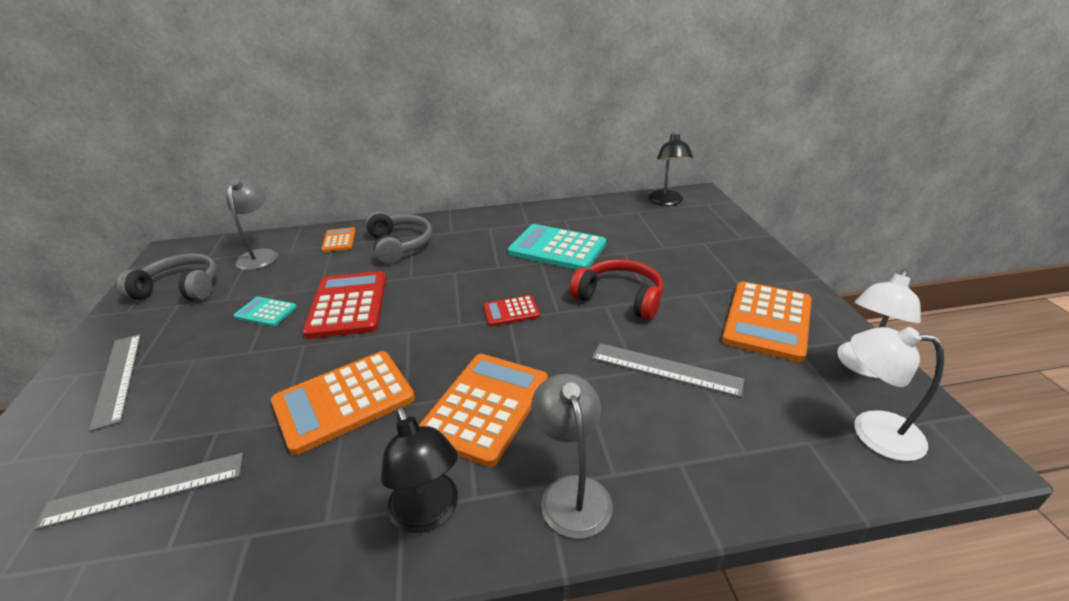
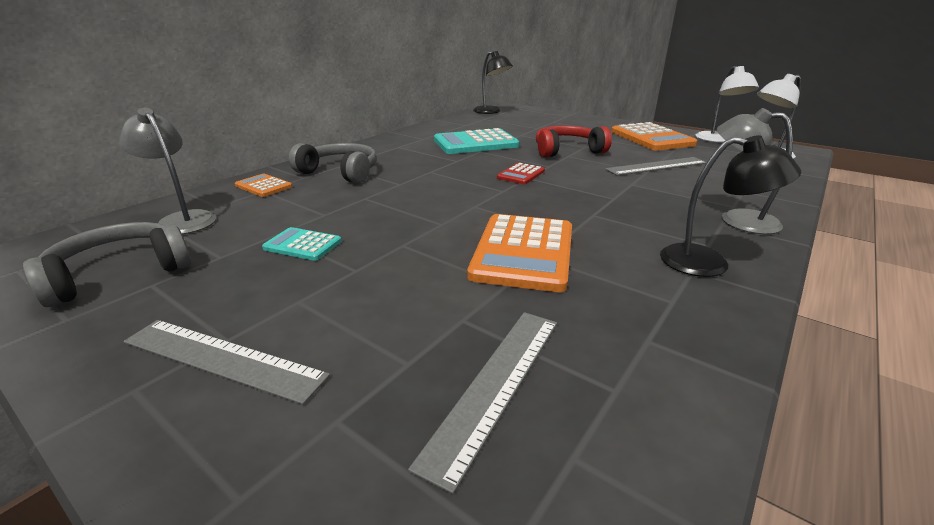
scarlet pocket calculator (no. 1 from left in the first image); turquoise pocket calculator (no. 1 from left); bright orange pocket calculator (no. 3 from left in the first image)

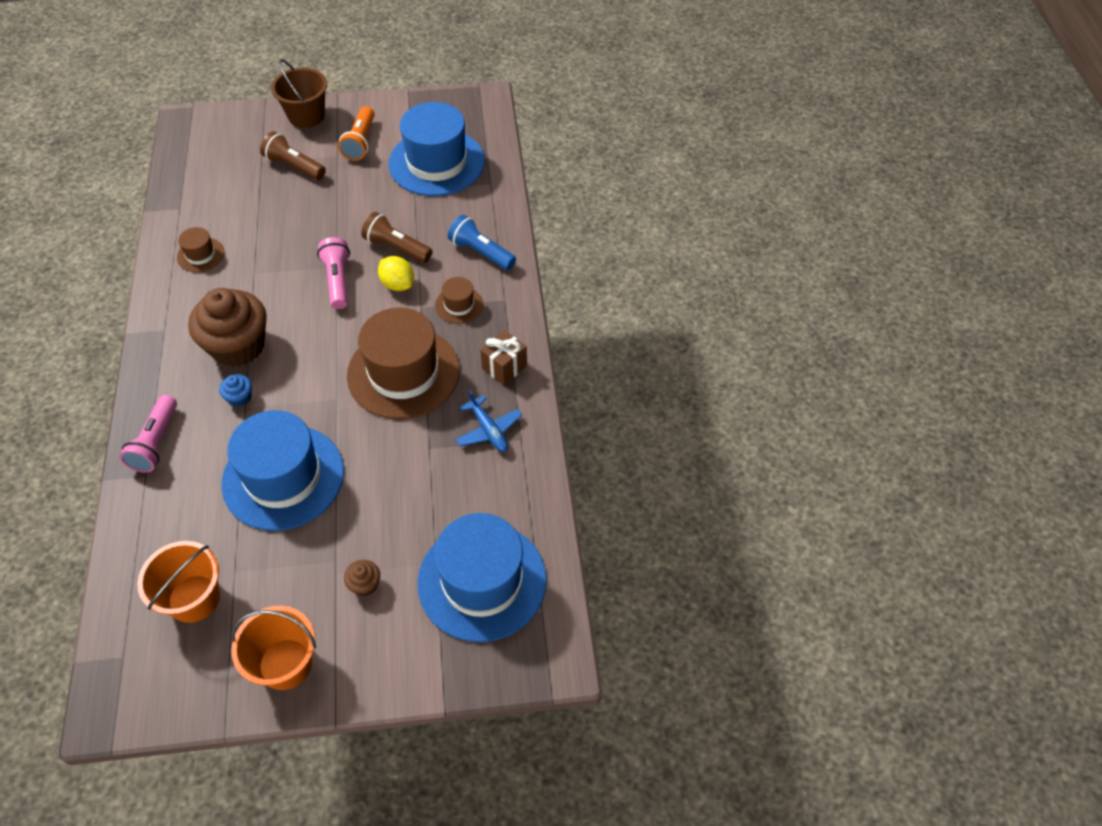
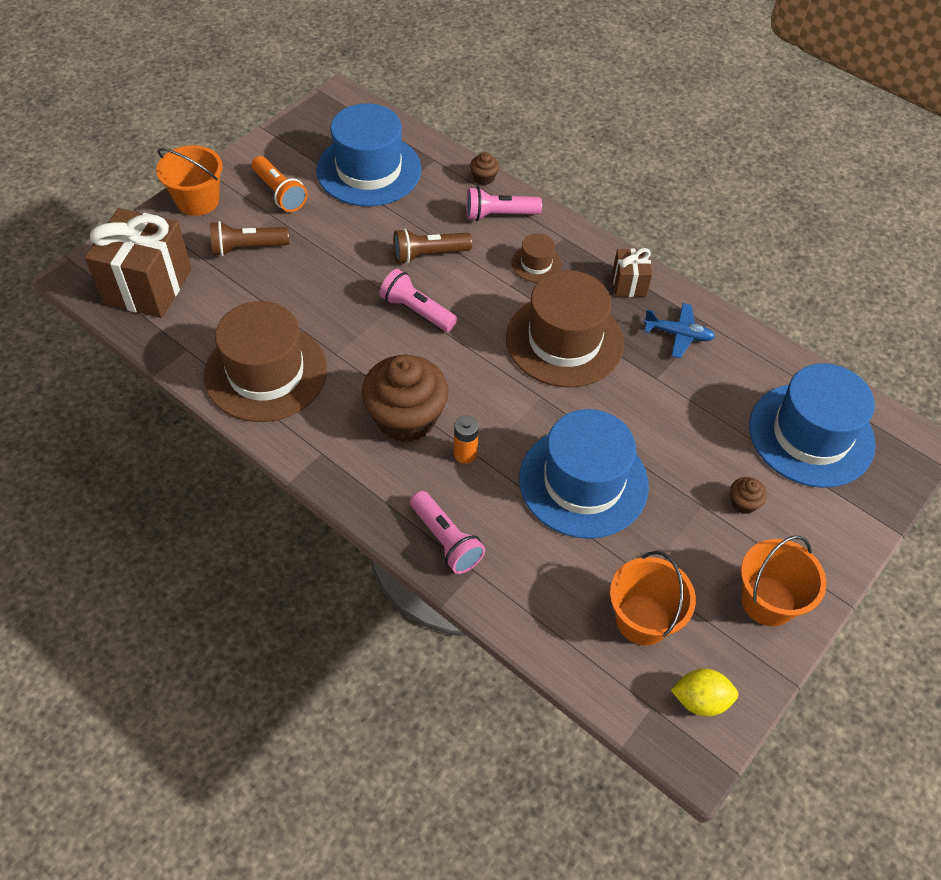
bright orange sand bucket (no. 1 from left); pink torch (no. 3 from left); brown top hat (no. 1 from left); yellow toy lemon; bright orange battery; brown cupcake (no. 2 from left); brown wrapped gift (no. 1 from left)

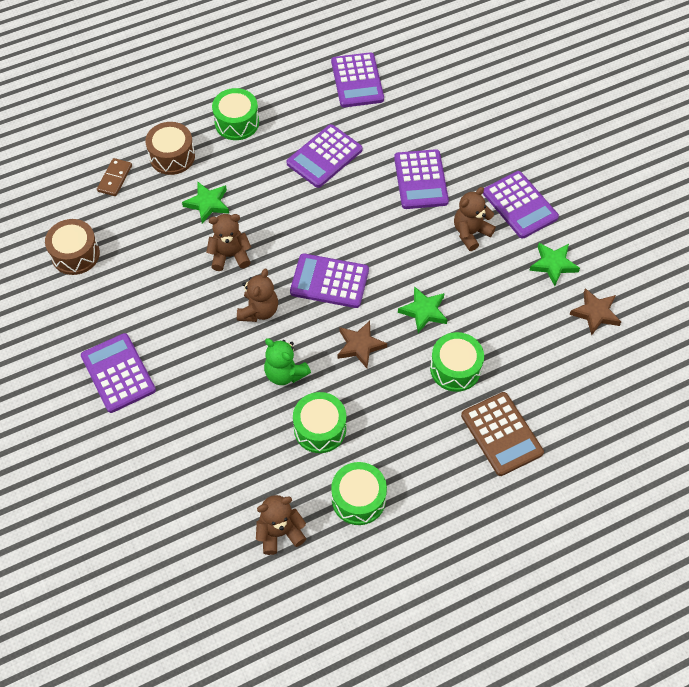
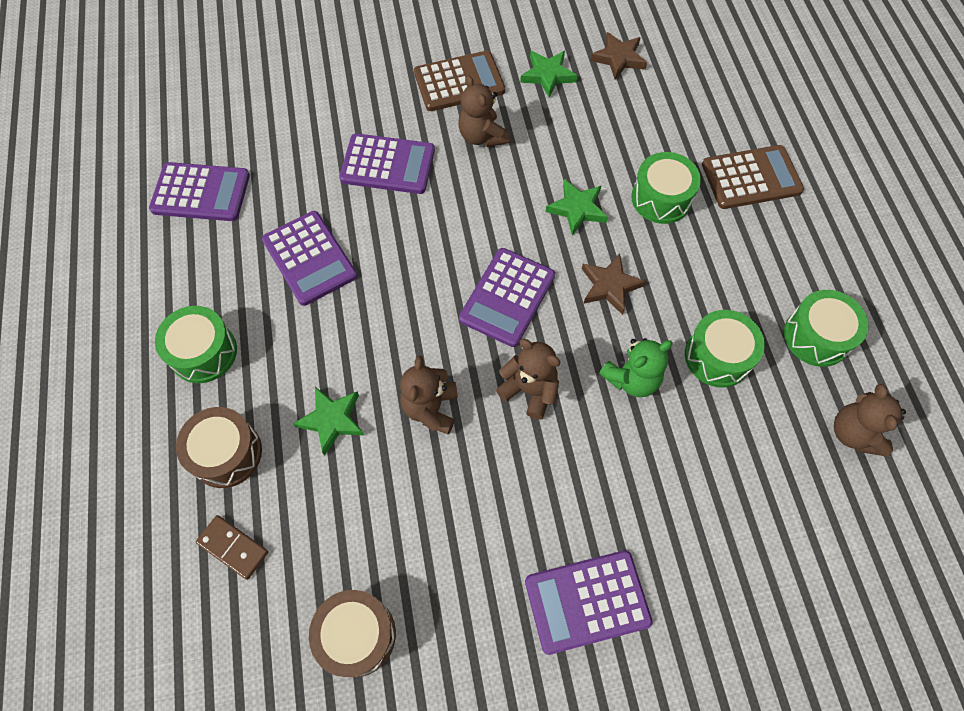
brown pocket calculator (no. 1 from left)

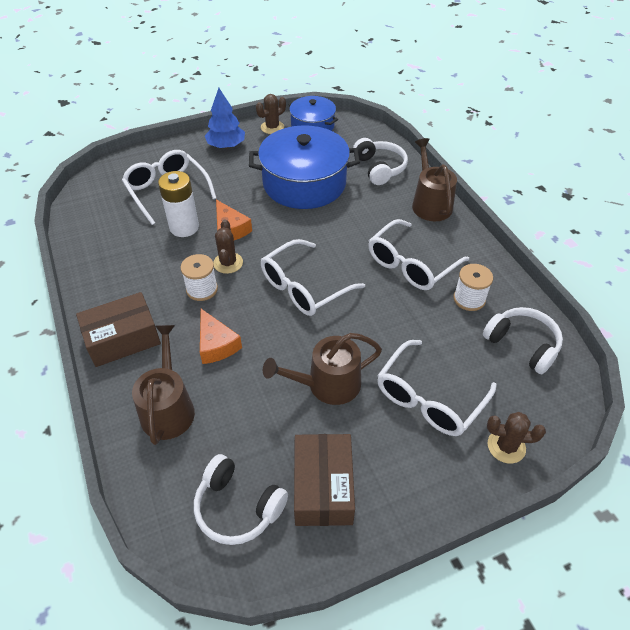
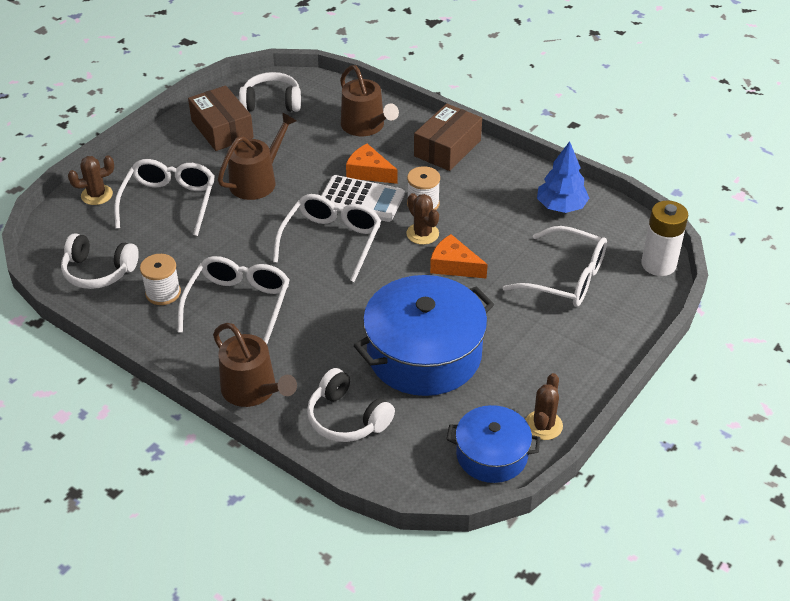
blue tree; pure white battery; pure white pocket calculator

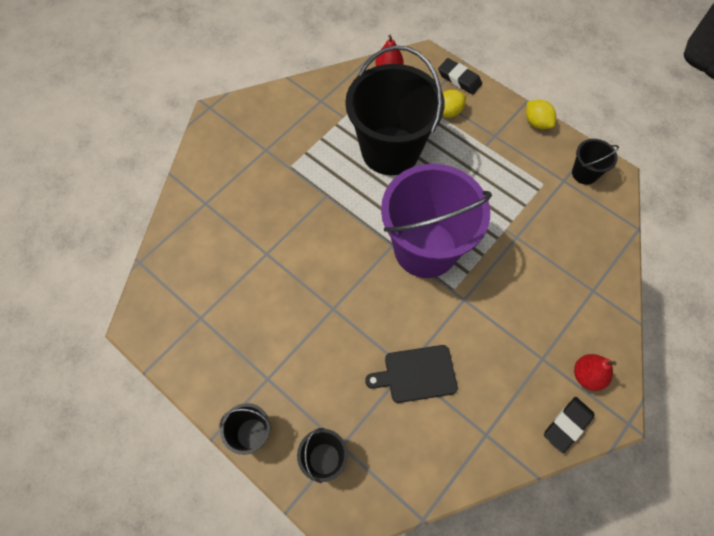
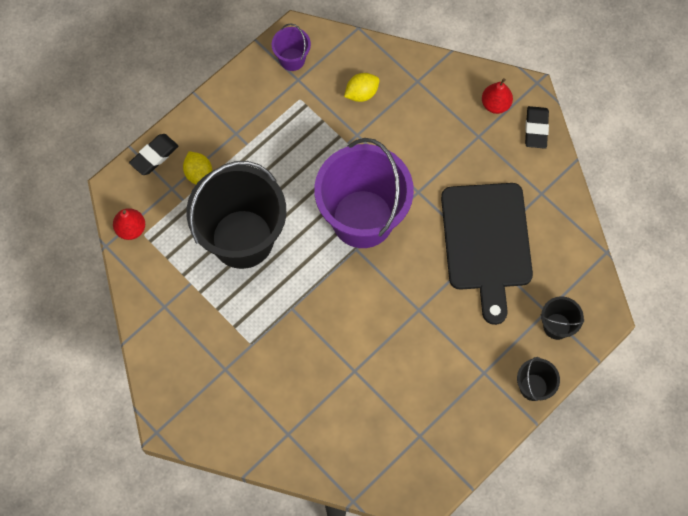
yellow toy lemon (no. 2 from left); royal purple sand bucket (no. 1 from left); black cutting board; black eraser (no. 2 from left)

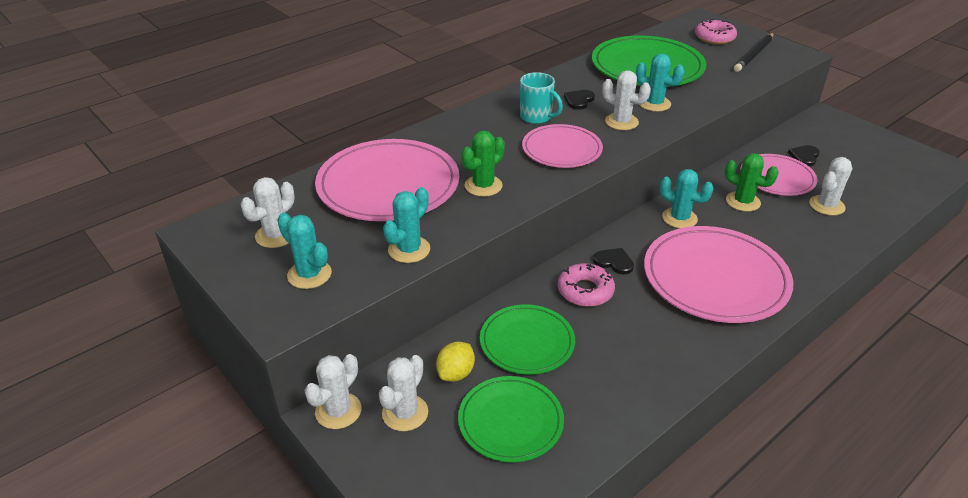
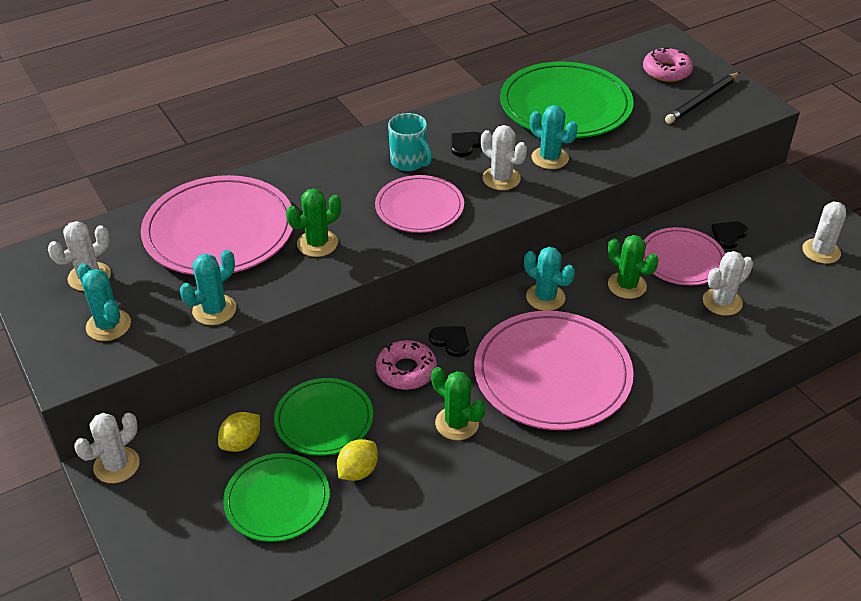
pure white cactus (no. 5 from left); green cactus (no. 2 from left); yellow toy lemon (no. 2 from left)

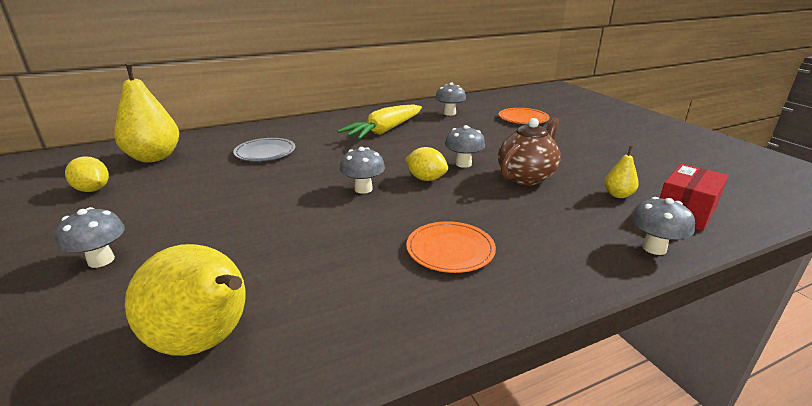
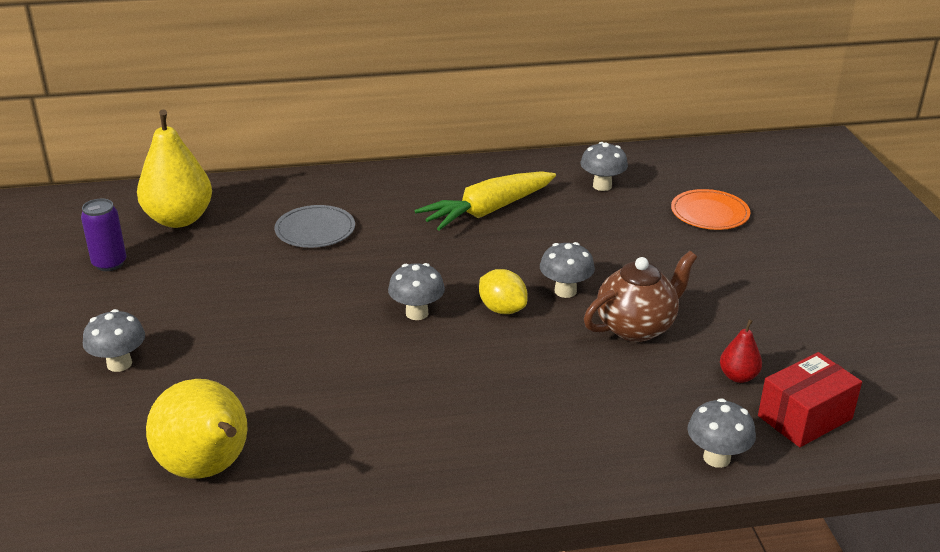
scarlet pear; royal purple soda can; bright orange dinner plate (no. 1 from left in the first image)

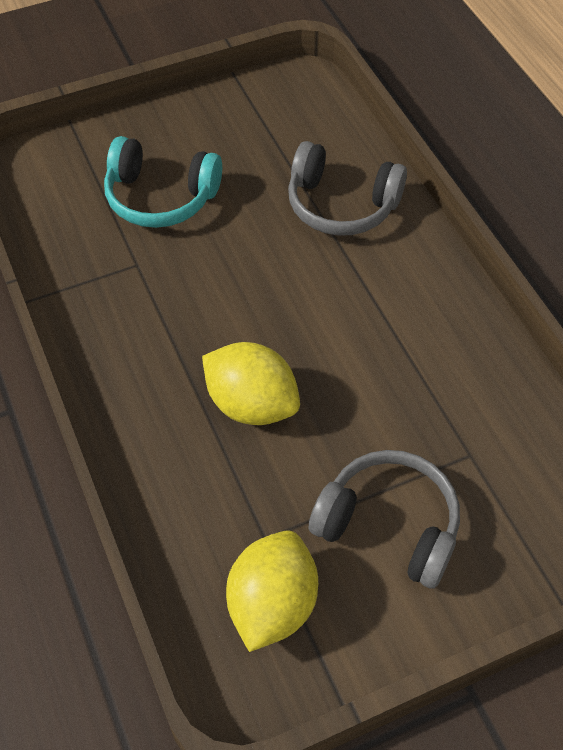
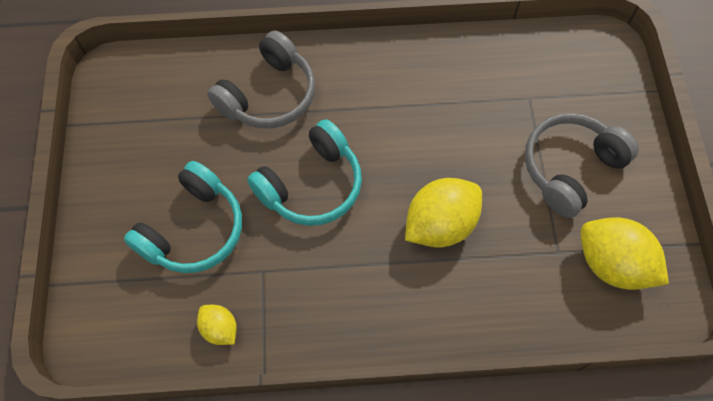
turquoise headphones (no. 2 from left); yellow toy lemon (no. 1 from left)

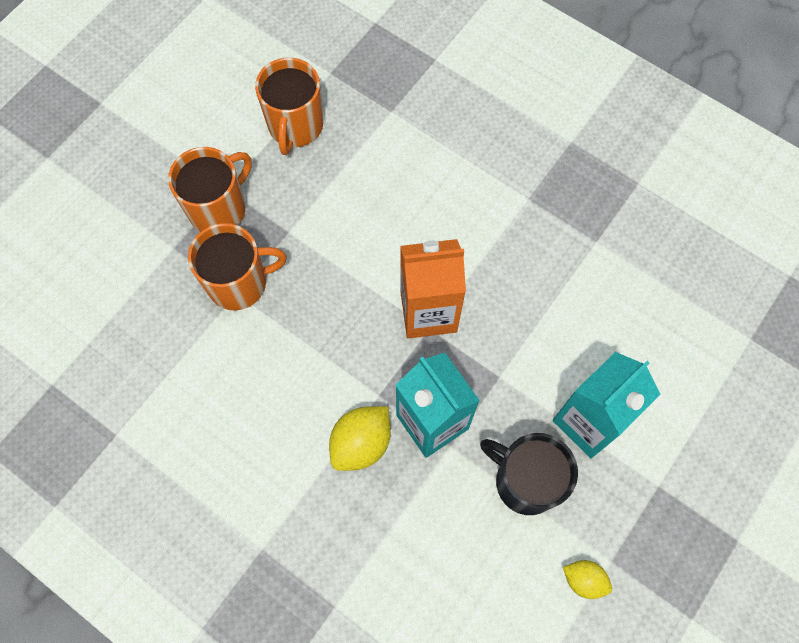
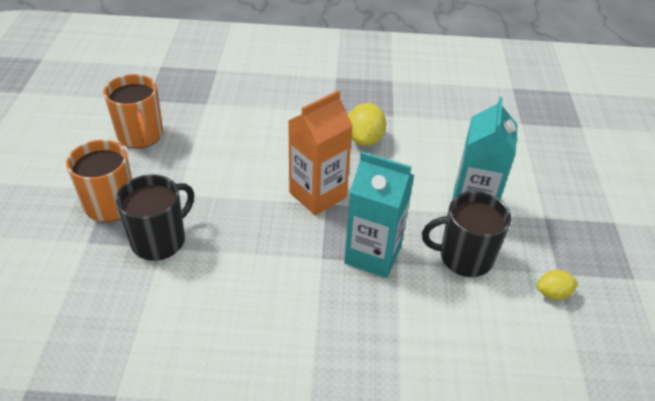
black coffee mug (no. 1 from left); yellow toy lemon (no. 1 from left)

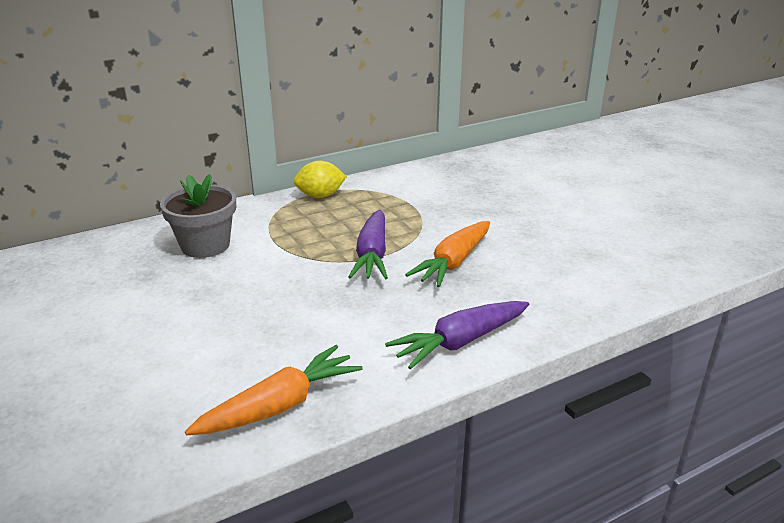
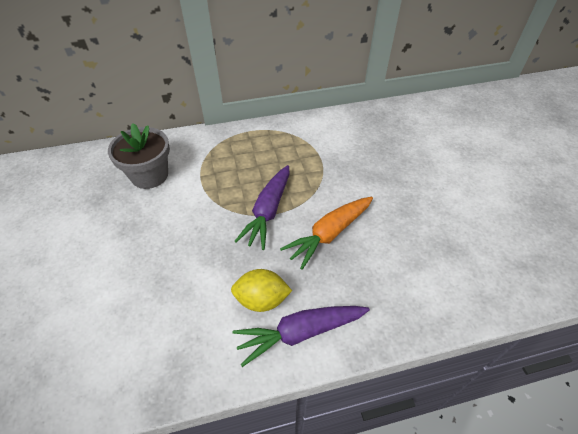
yellow toy lemon; bright orange root vegetable (no. 1 from left in the first image)

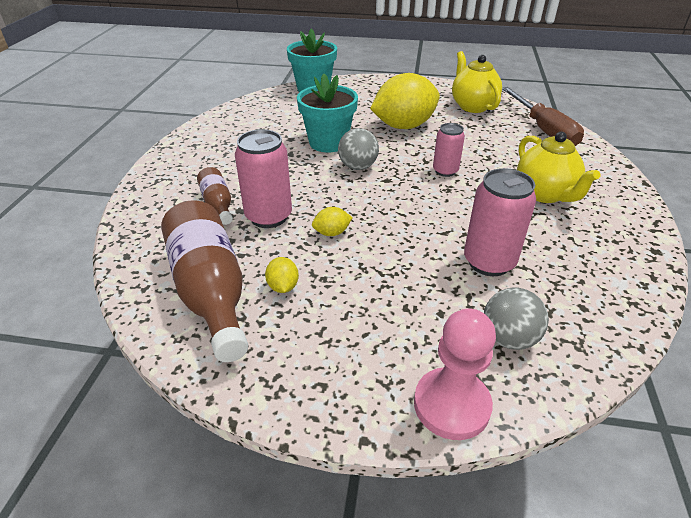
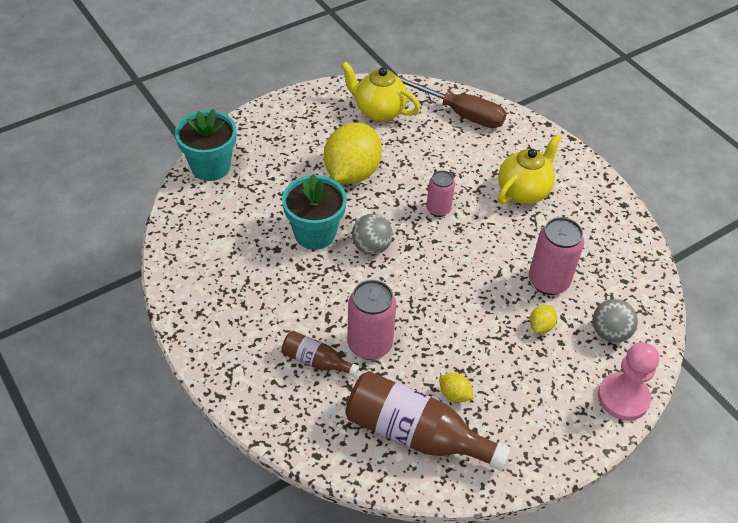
yellow china teapot (no. 2 from left); yellow toy lemon (no. 3 from left)

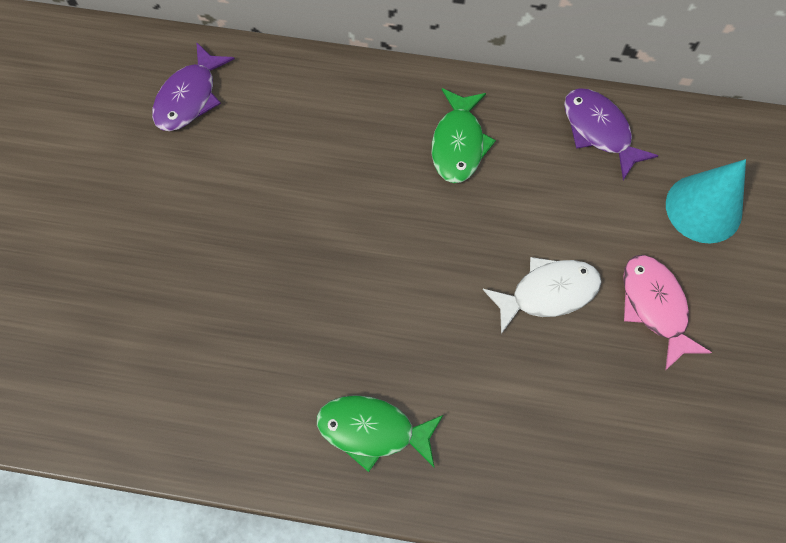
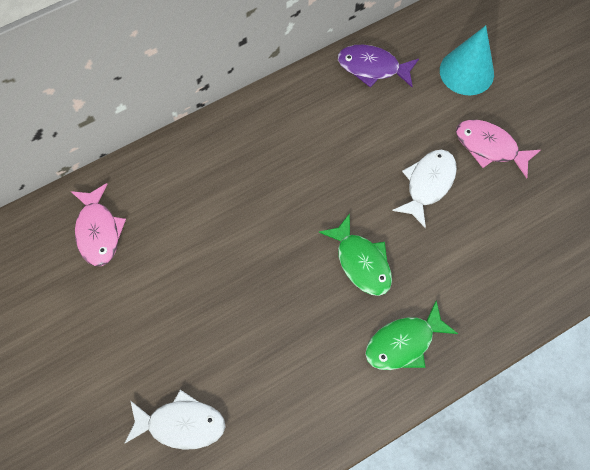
pink fish figure (no. 1 from left); green fish figure (no. 1 from left); pure white fish figure (no. 1 from left)

